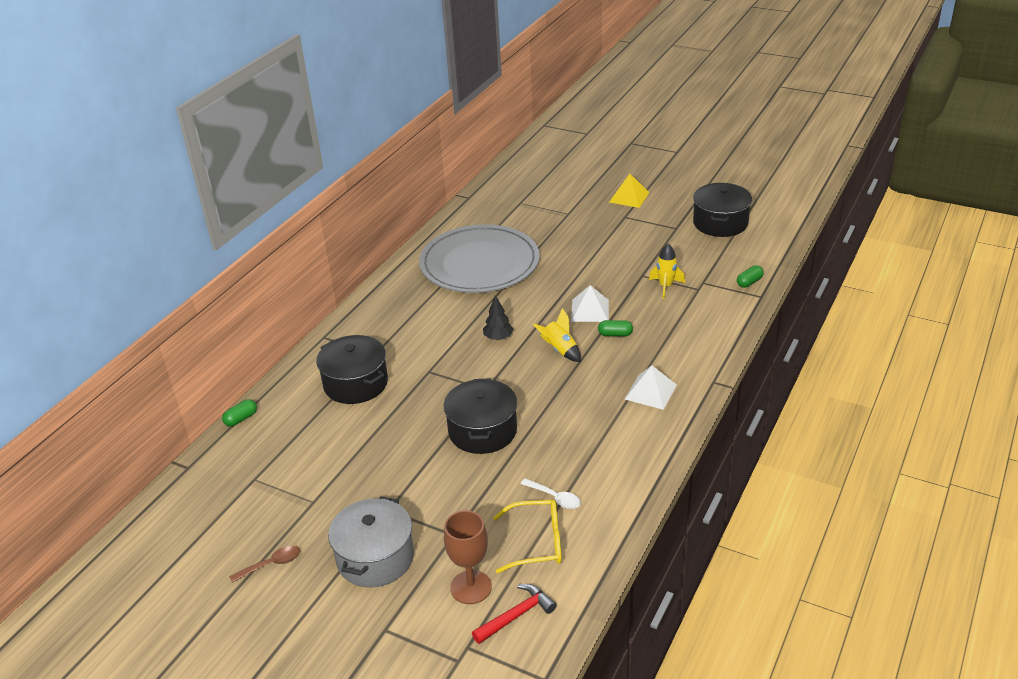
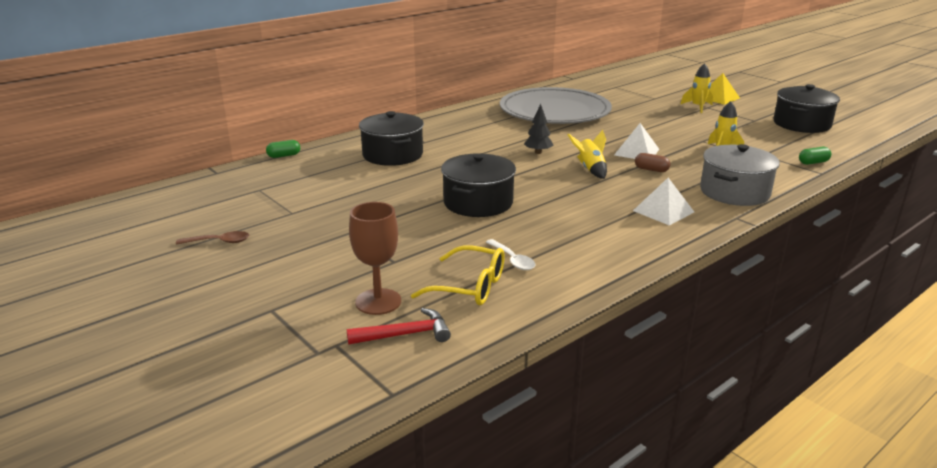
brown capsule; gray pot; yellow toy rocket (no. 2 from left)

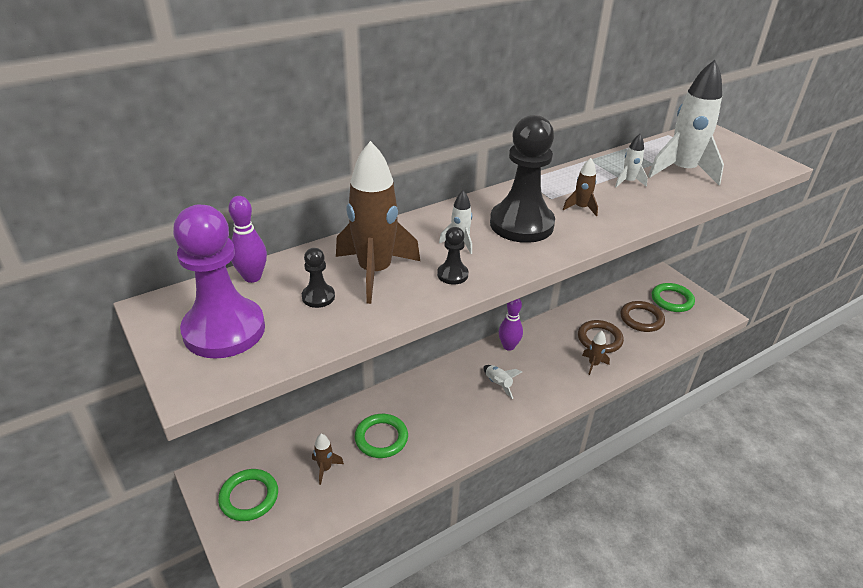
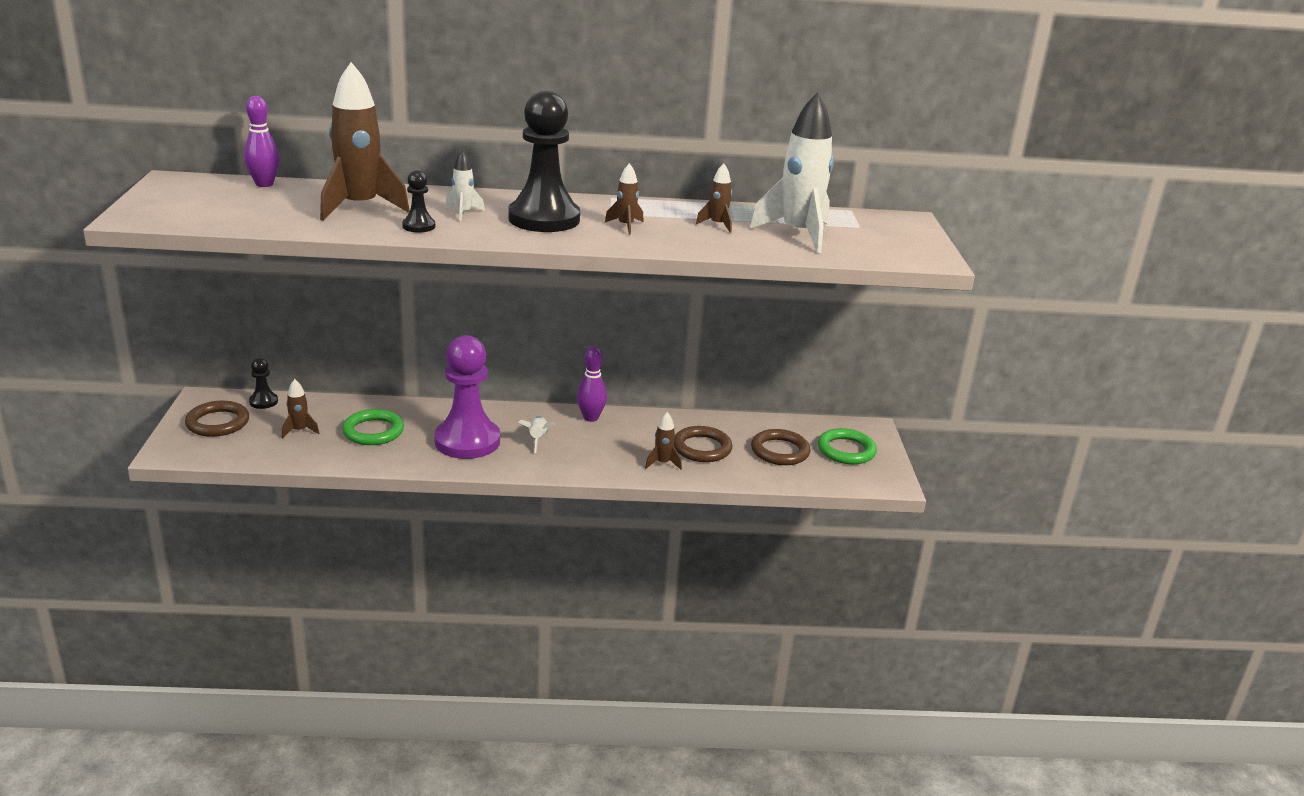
brown toy rocket (no. 5 from left); royal purple chess pawn; black chess pawn (no. 1 from left); brown ring (no. 1 from left)

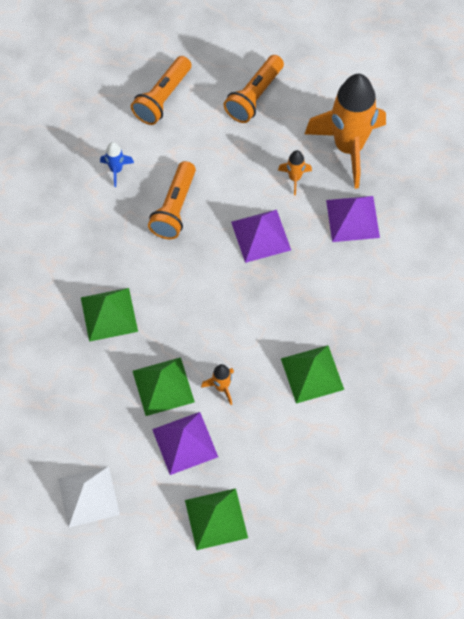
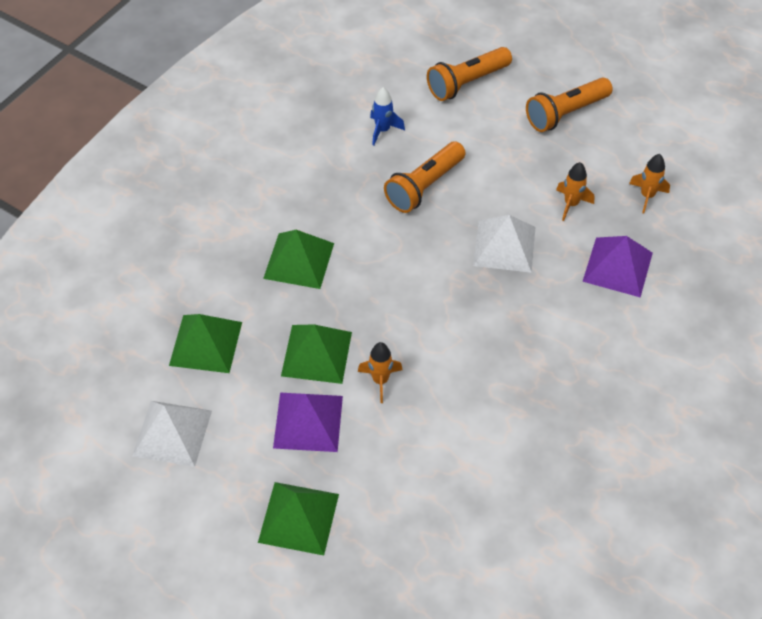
bright orange toy rocket (no. 3 from left); pure white pyramid shape (no. 2 from left); green pyramid shape (no. 1 from left)

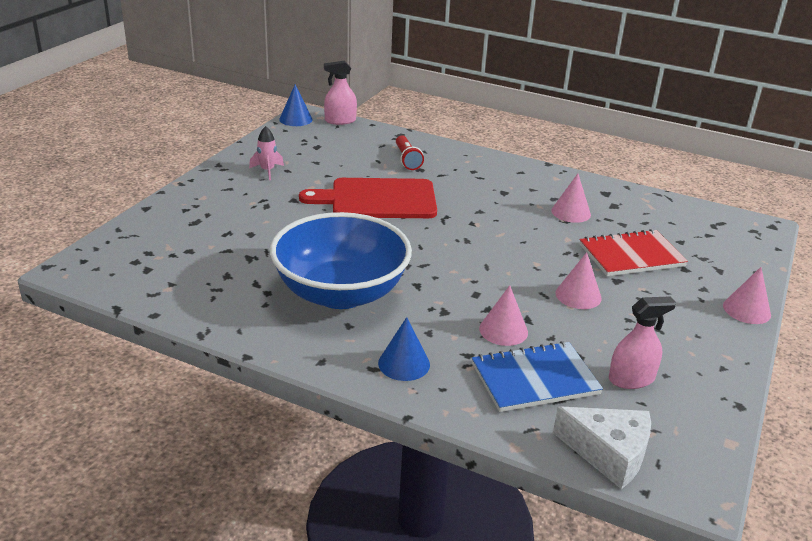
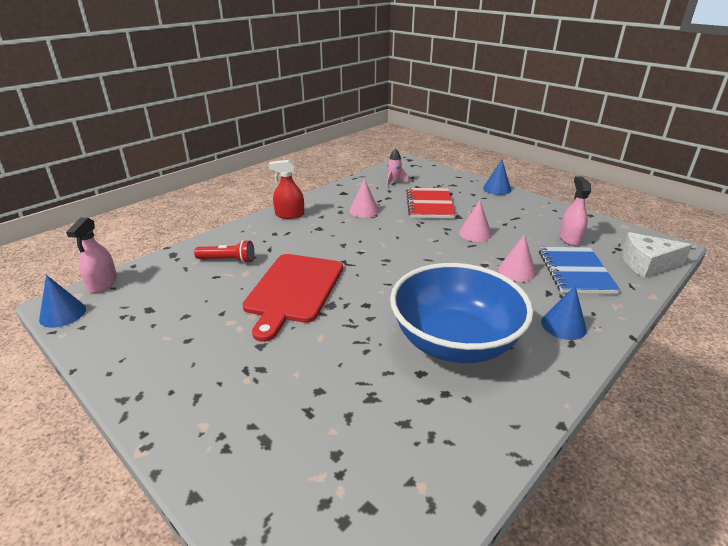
pink toy rocket; blue solid cone (no. 2 from left); pure white piece of cheese; scarlet spray cleaner

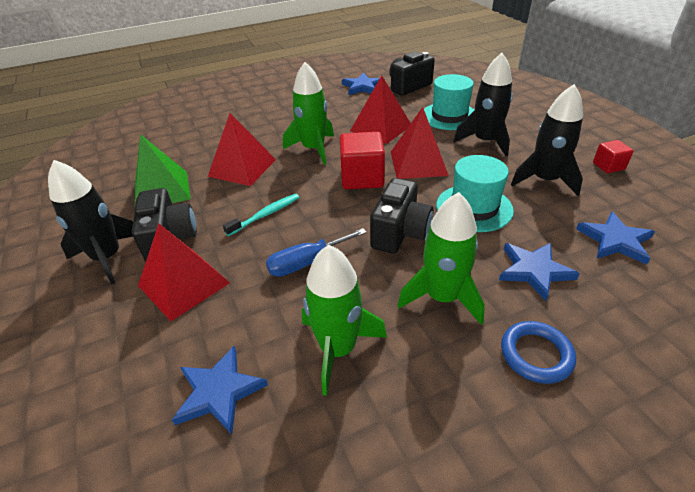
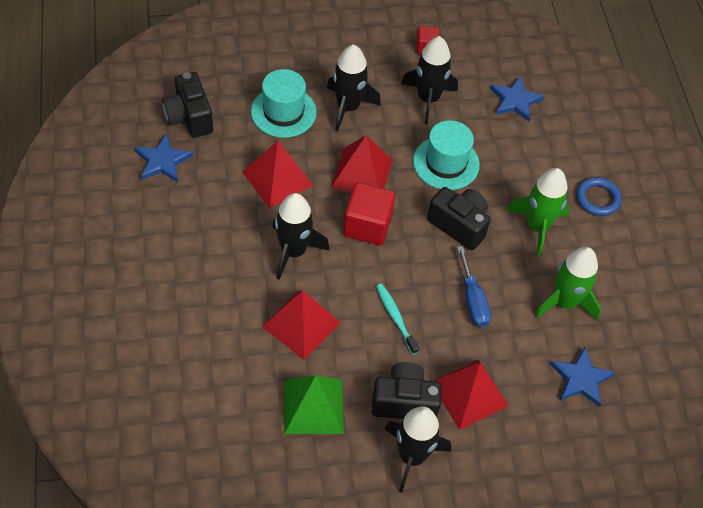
black toy rocket (no. 1 from left); blue star (no. 3 from left in the first image)

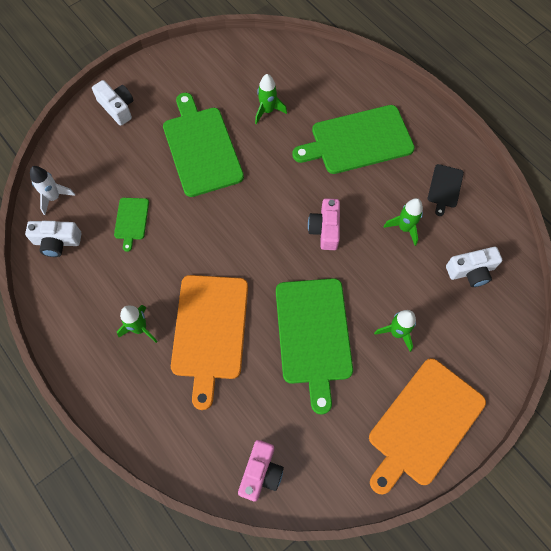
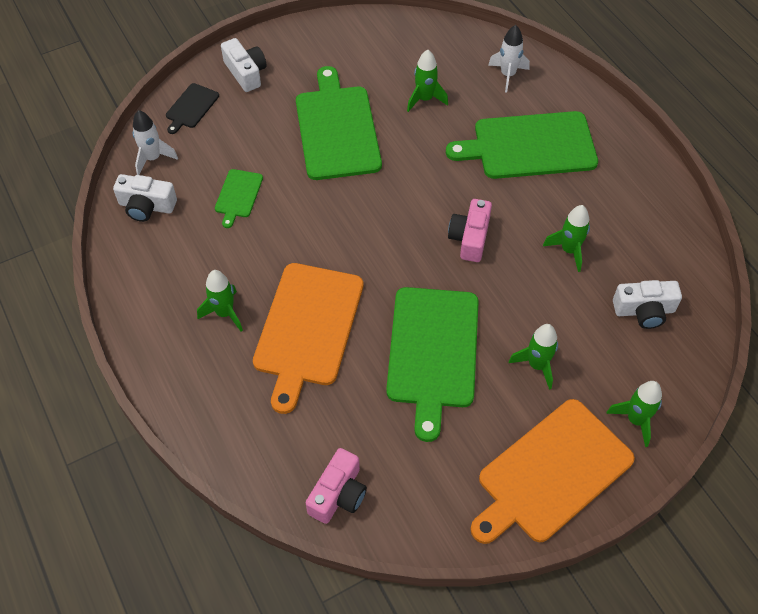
black cutting board; pure white toy rocket (no. 2 from left); green toy rocket (no. 5 from left)

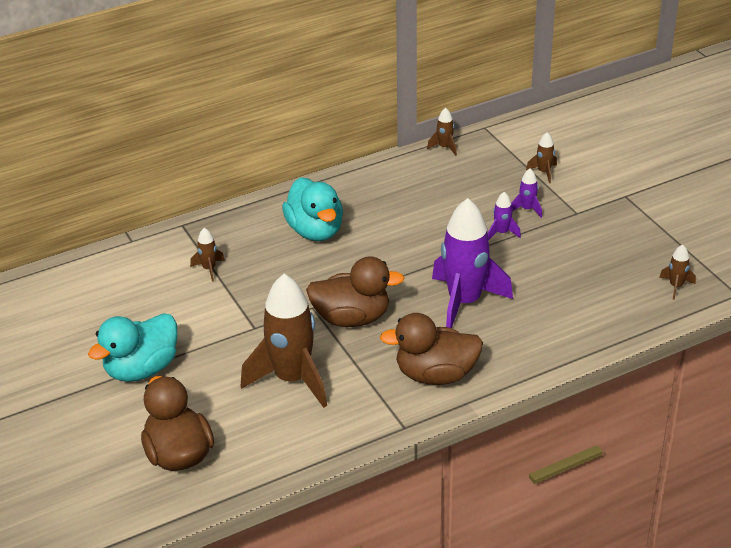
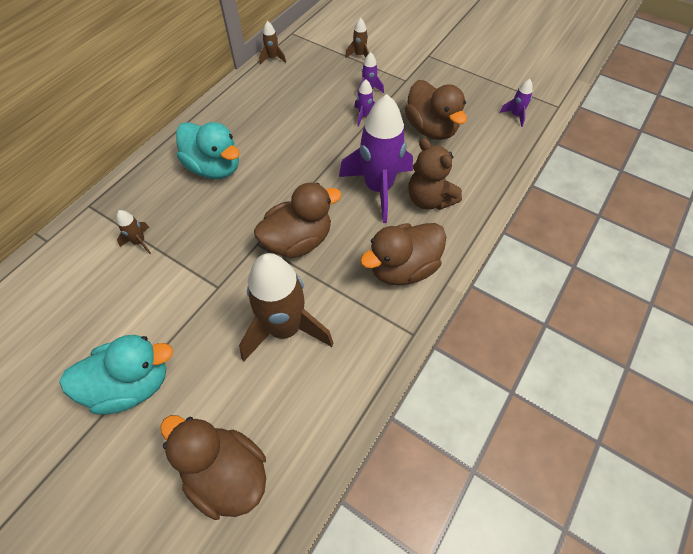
royal purple toy rocket (no. 4 from left); turquoise toy duck (no. 1 from left); brown toy duck (no. 4 from left); brown teddy bear

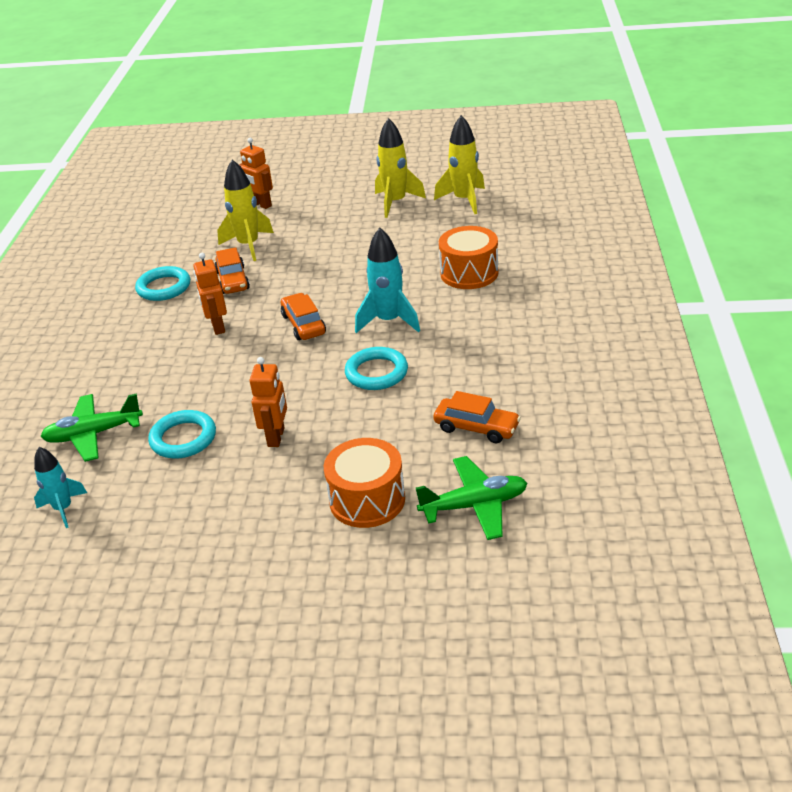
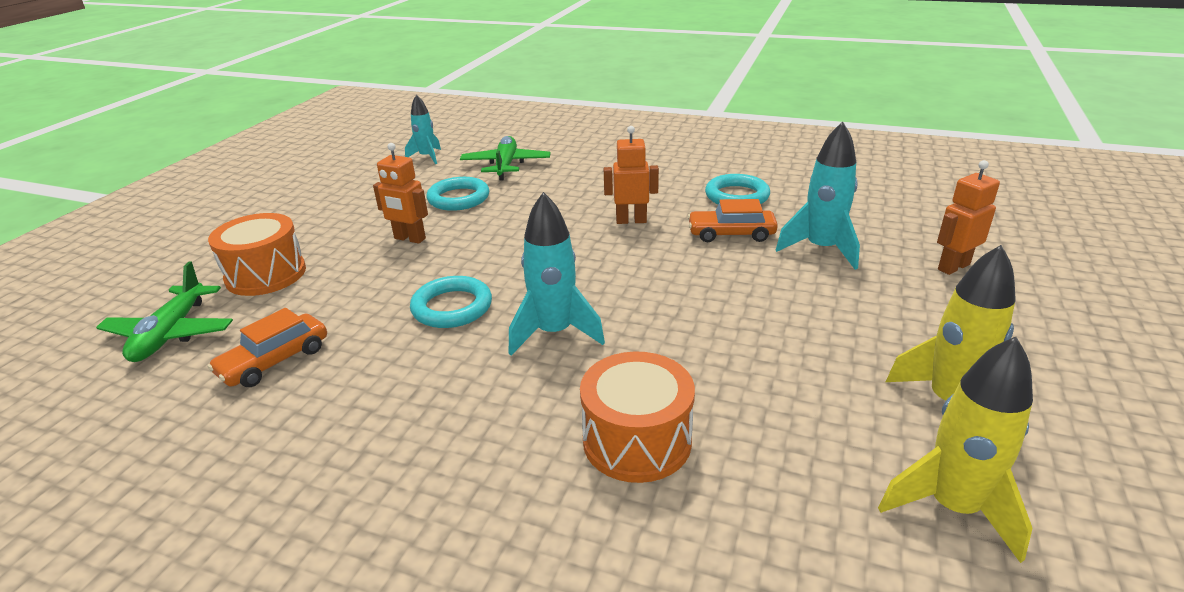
turquoise toy rocket (no. 3 from left); bright orange toy car (no. 2 from left in the first image)

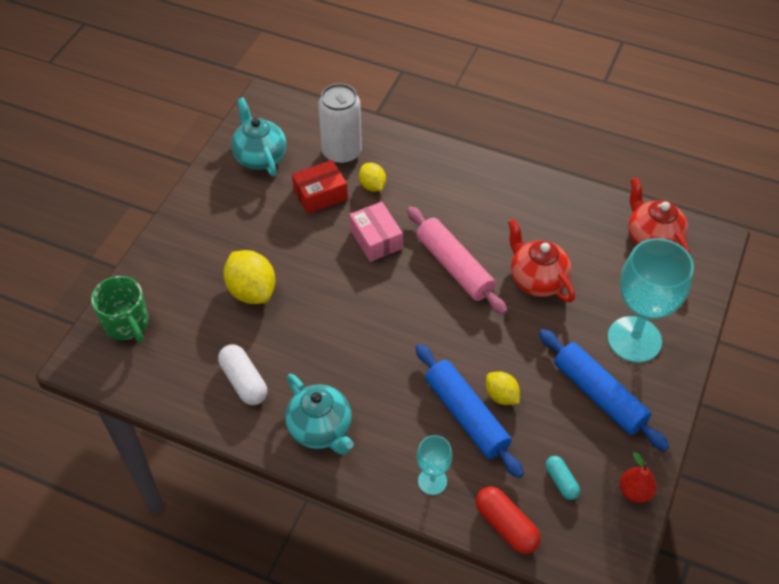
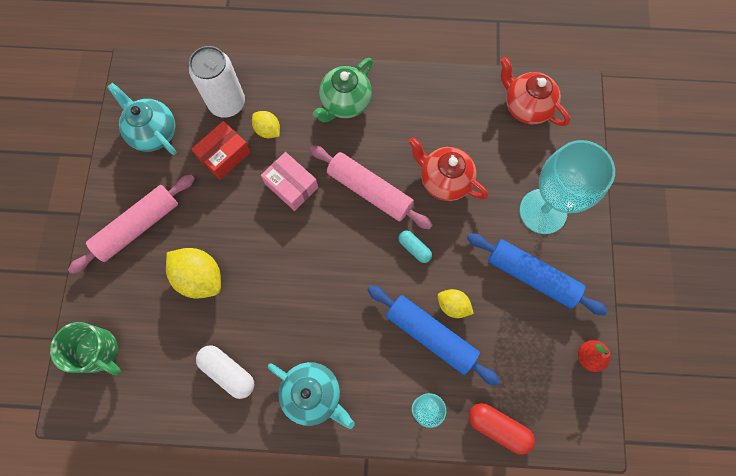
turquoise capsule; green china teapot; pink dough roller (no. 1 from left)

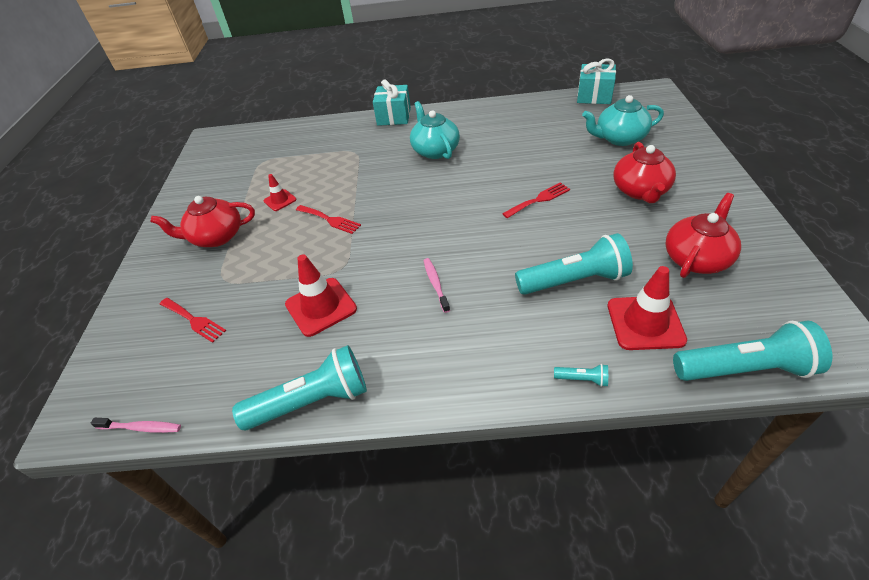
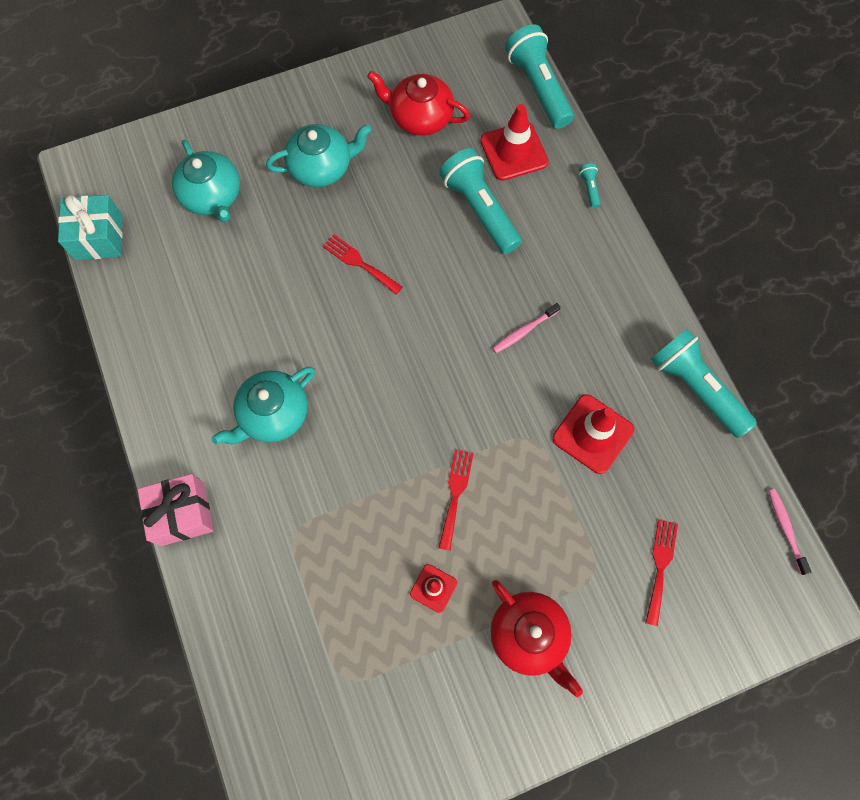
pink wrapped gift; turquoise china teapot (no. 3 from left)

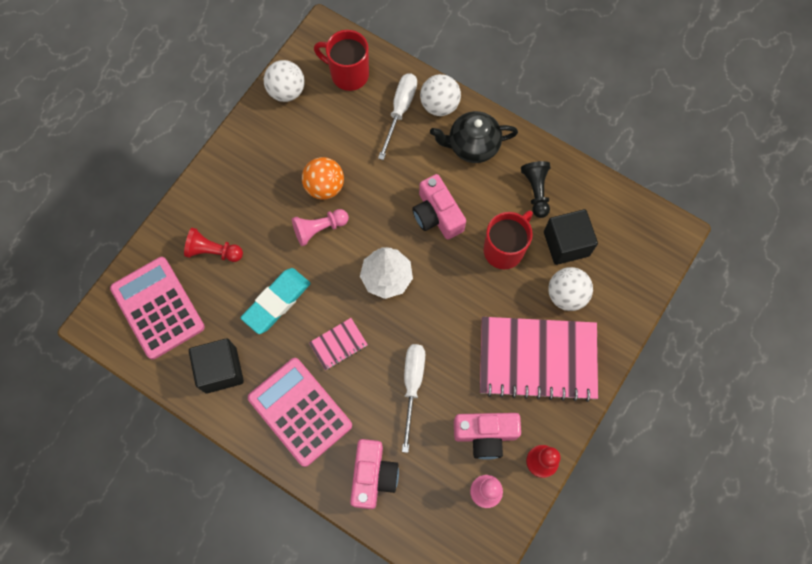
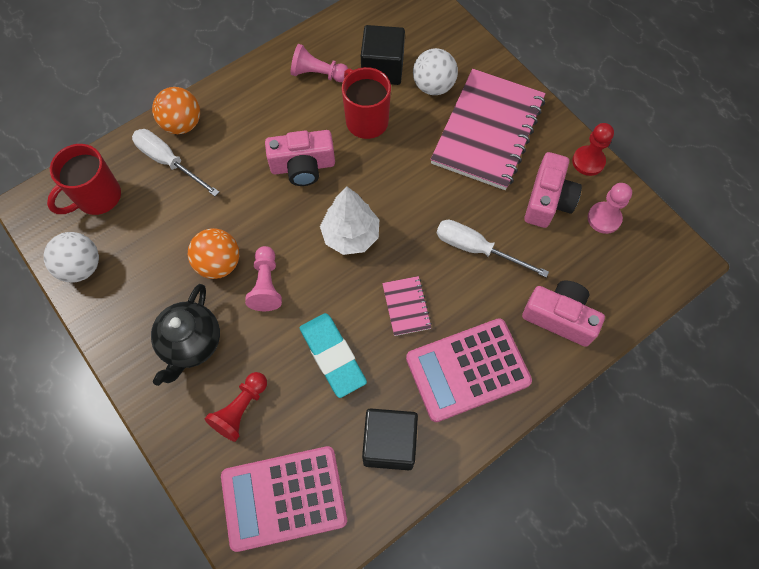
bright orange play ball (no. 1 from left); black china teapot; pink chess pawn (no. 2 from left)

